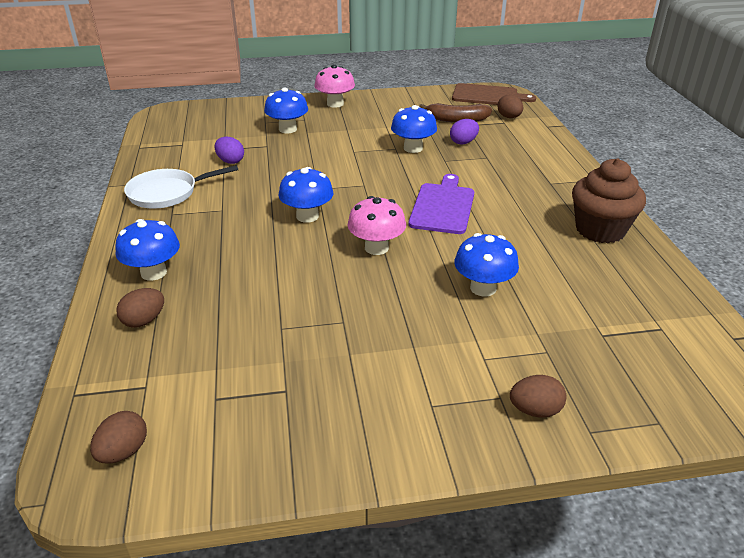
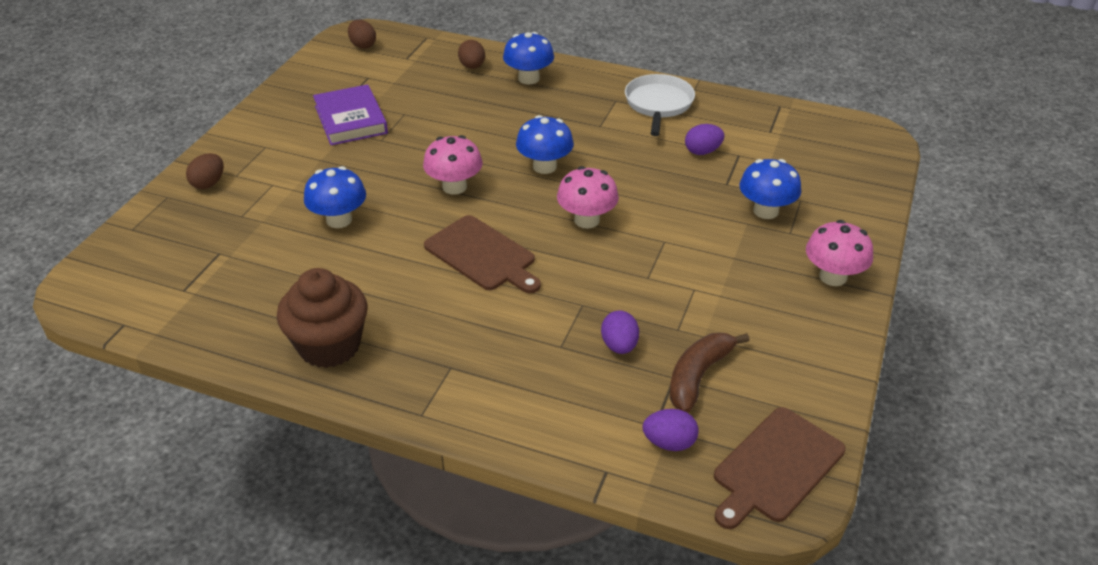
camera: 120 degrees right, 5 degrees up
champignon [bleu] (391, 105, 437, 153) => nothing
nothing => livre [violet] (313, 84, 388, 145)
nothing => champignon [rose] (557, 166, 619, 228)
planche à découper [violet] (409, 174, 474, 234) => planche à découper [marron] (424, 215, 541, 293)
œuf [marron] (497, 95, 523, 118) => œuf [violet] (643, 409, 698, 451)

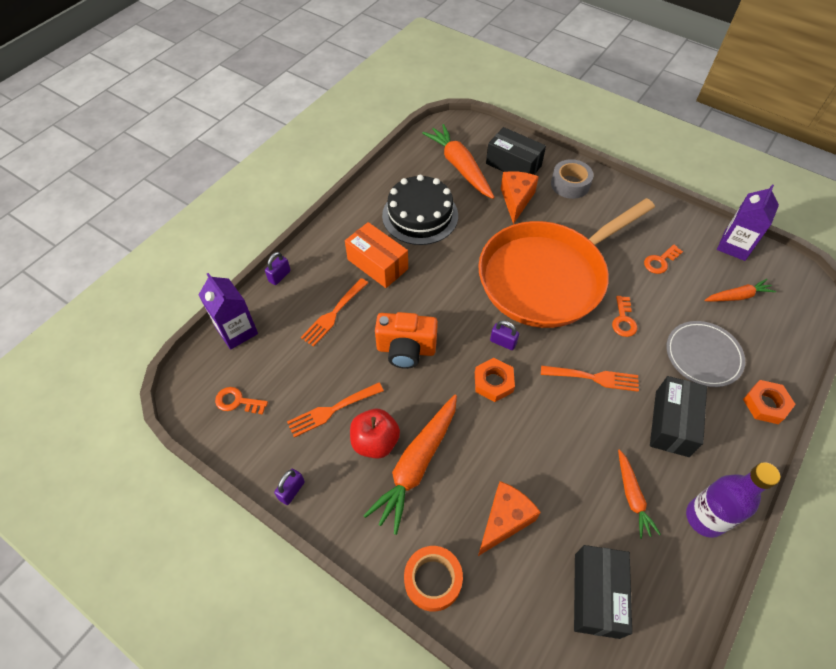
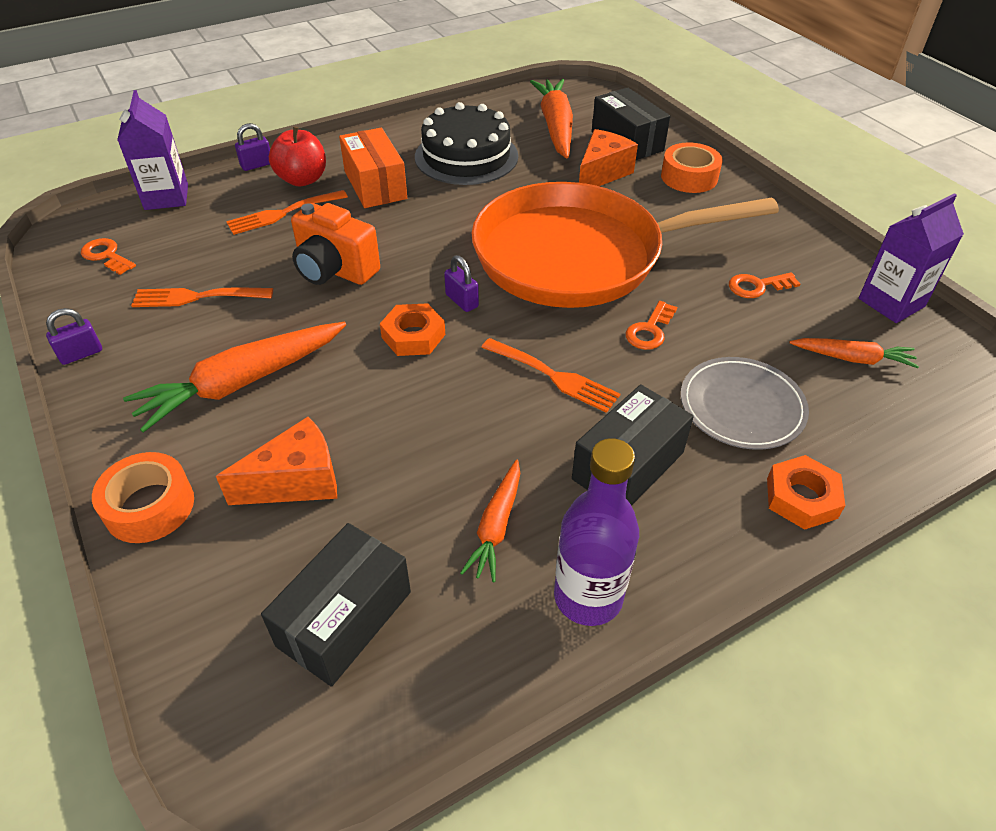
camera: 25 degrees right, 10 degrees down
pomme [rouge] (350, 409, 400, 459) => pomme [rouge] (269, 127, 326, 186), moved
ruban adhésif [gris] (551, 159, 593, 199) => ruban adhésif [orange] (661, 143, 723, 193)

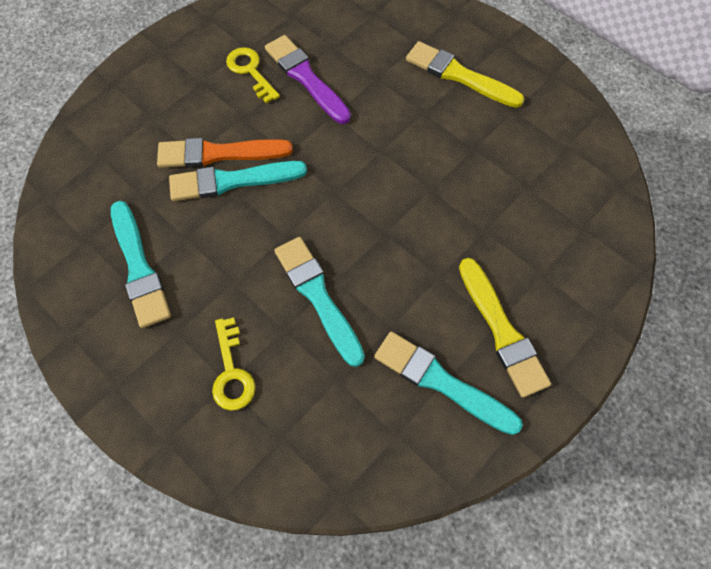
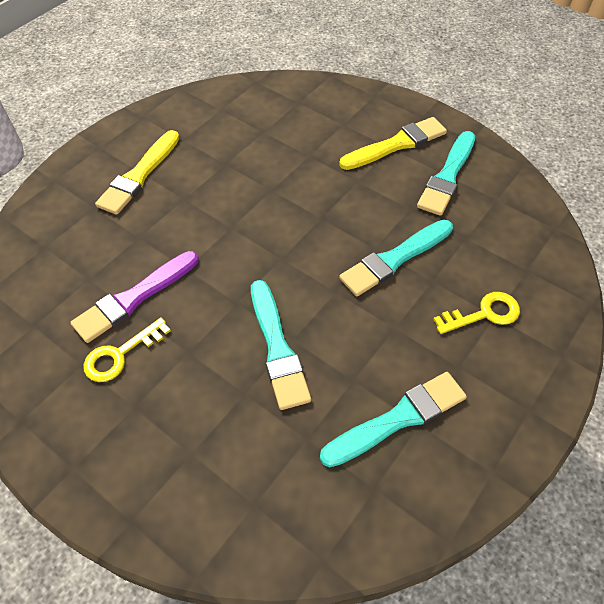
camera: 95 degrees left, 10 degrees down
pinceau [orange] (157, 138, 293, 168) => nothing

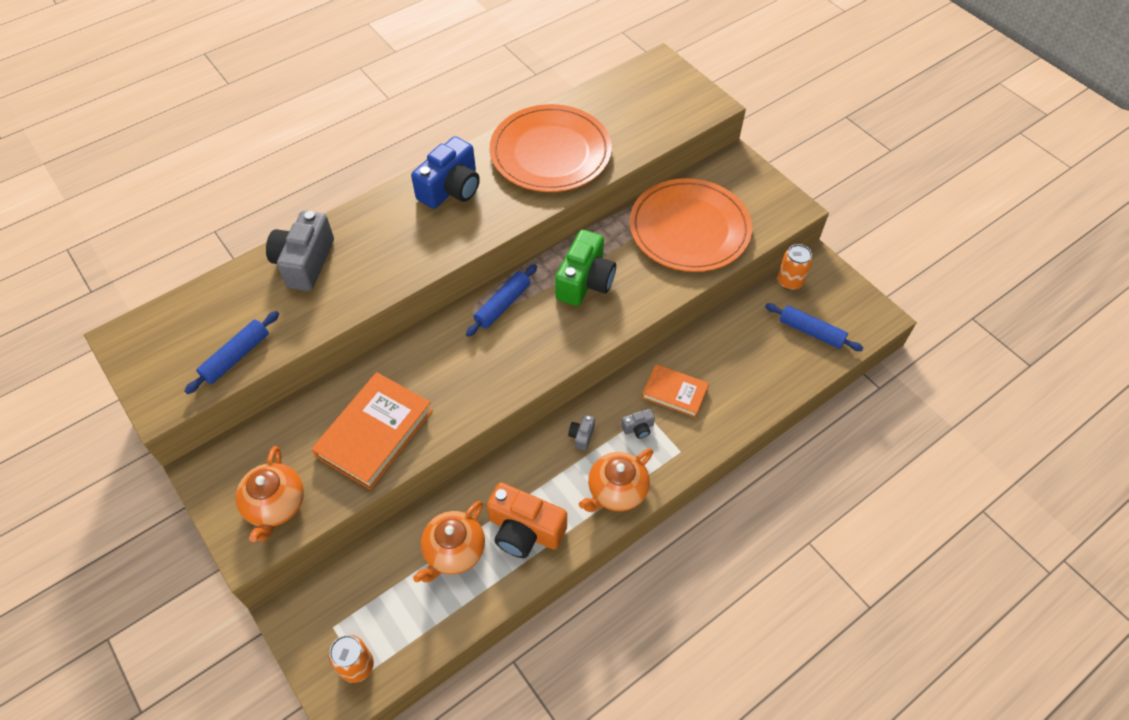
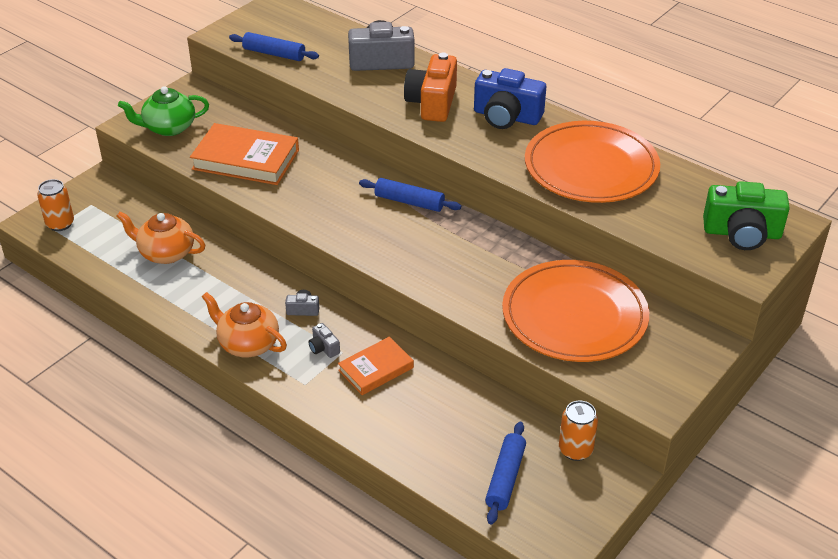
camera: 75 degrees right, 15 degrees down
appareil photo [orange] (487, 482, 567, 558) => appareil photo [orange] (404, 53, 457, 122), moved
appareil photo [vert] (555, 230, 616, 306) => appareil photo [vert] (703, 181, 790, 250), moved
théière [orange] (235, 446, 304, 542) => théière [vert] (118, 86, 209, 136)
livre [orange] (642, 364, 709, 418) => livre [orange] (338, 337, 414, 395), 45 degrees clockwise

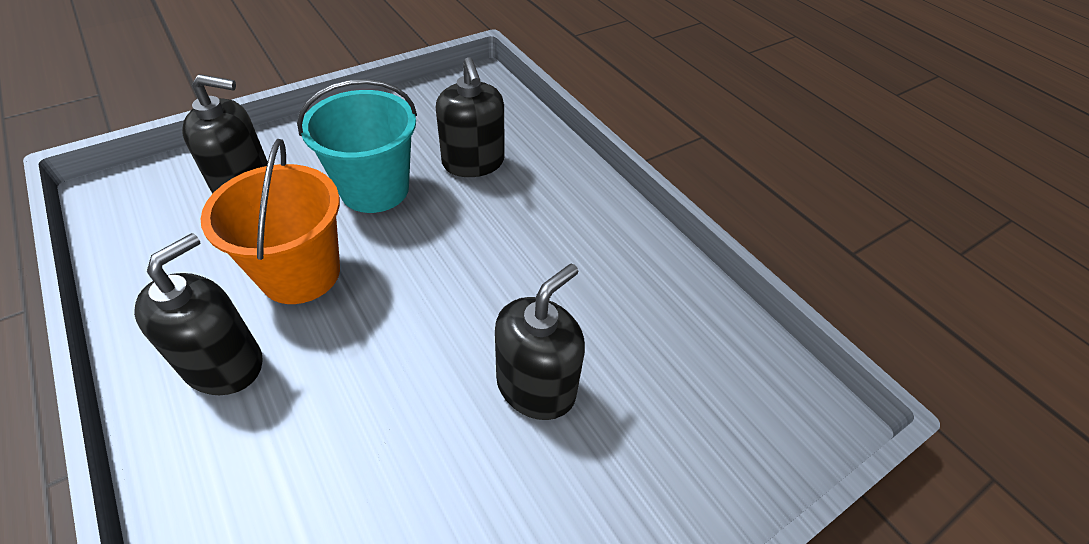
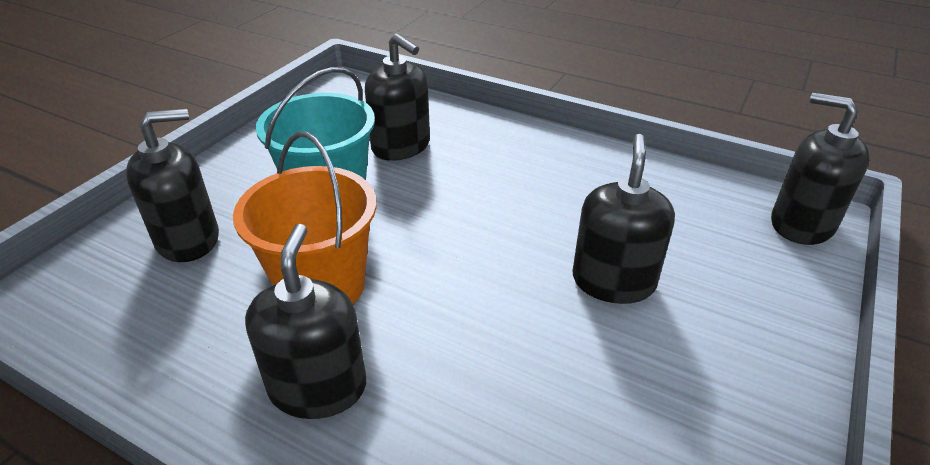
camera: 25 degrees left, 10 degrees down
nothing => distributeur de savon [noir] (771, 93, 870, 245)

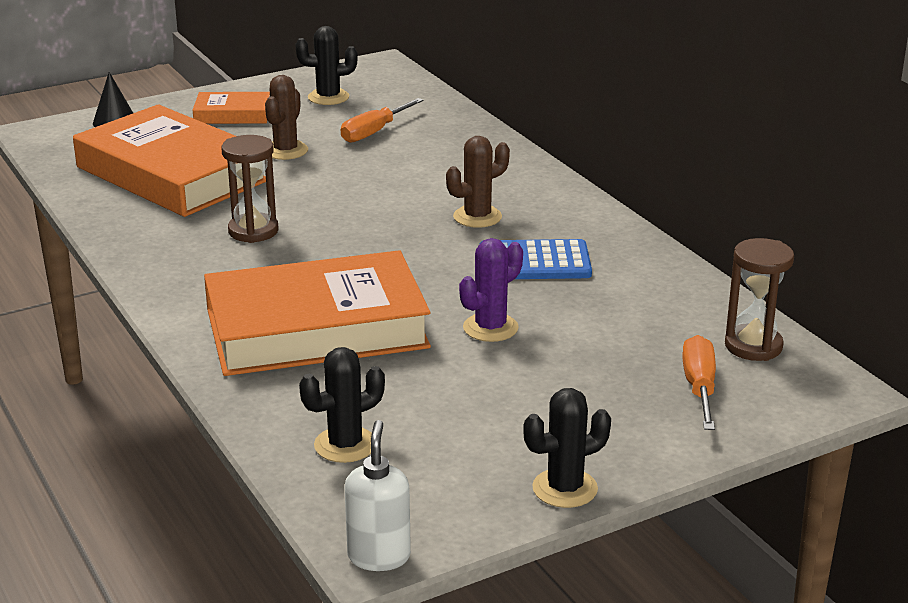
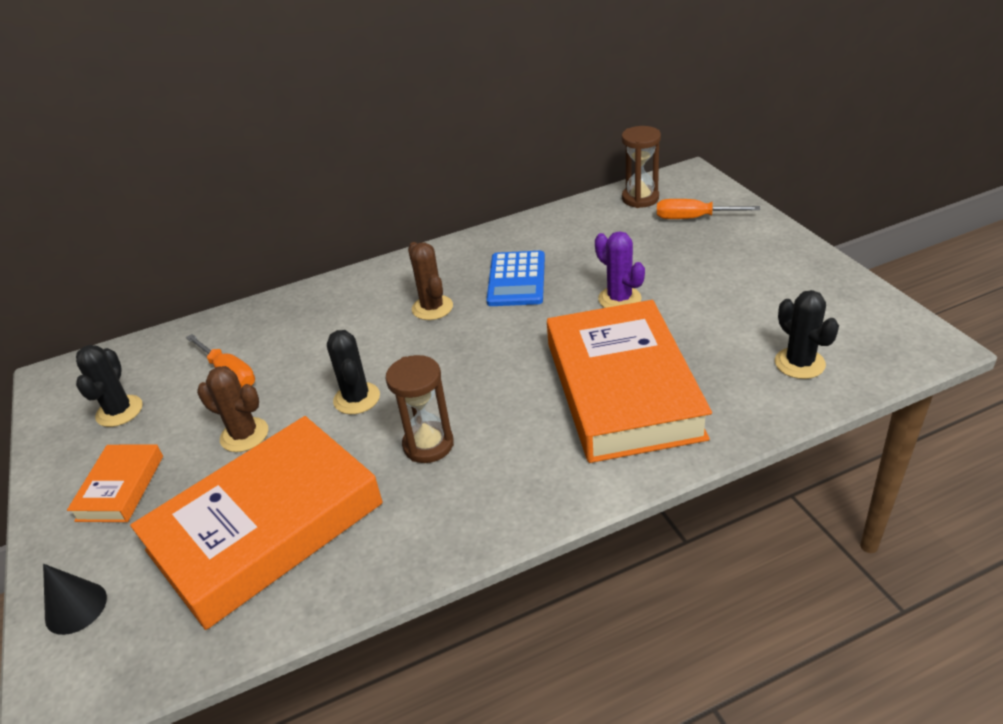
camera: 80 degrees left, 10 degrees up
distributeur de savon [blanc] (344, 420, 411, 571) => nothing
cactus [noir] (523, 388, 611, 508) => cactus [noir] (327, 330, 380, 414), moved

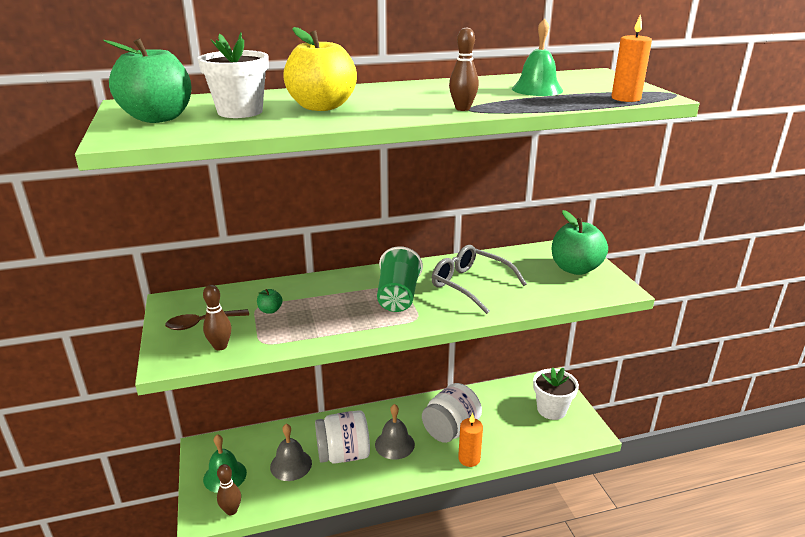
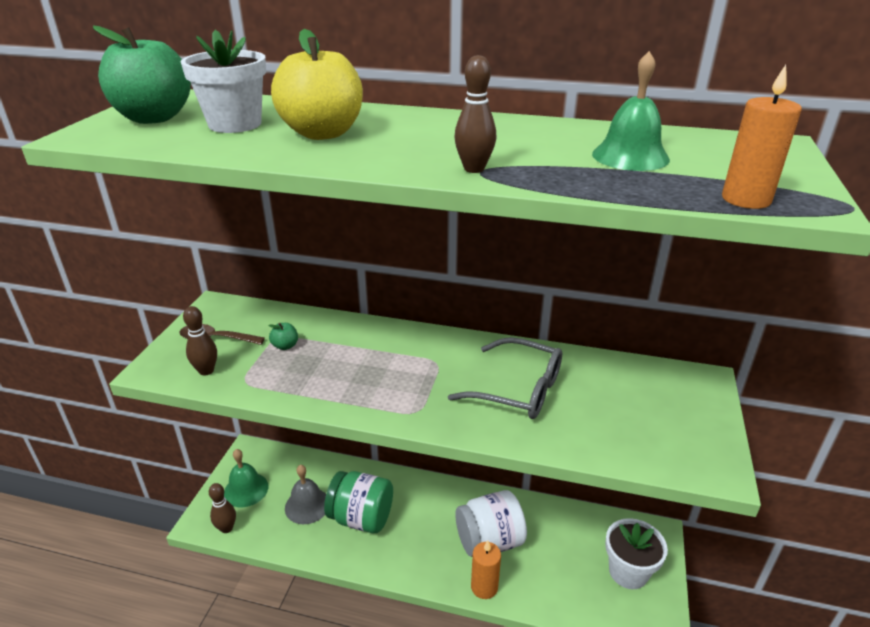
camera: 30 degrees right, 5 degrees up
cloche [gris] (375, 404, 415, 460) => nothing
gobelet [vert] (377, 246, 423, 312) => nothing
pomme [vert] (552, 210, 608, 275) => nothing
bocal [blanc] (315, 410, 370, 464) => bocal [vert] (324, 471, 393, 533)
lunettes [gris] (432, 245, 527, 314) => lunettes [gris] (448, 337, 562, 419), 135 degrees clockwise

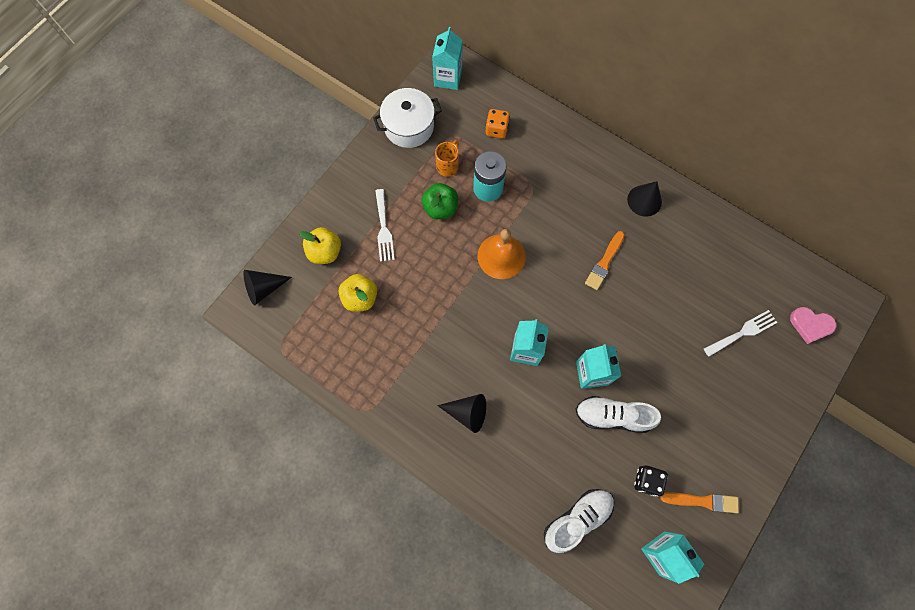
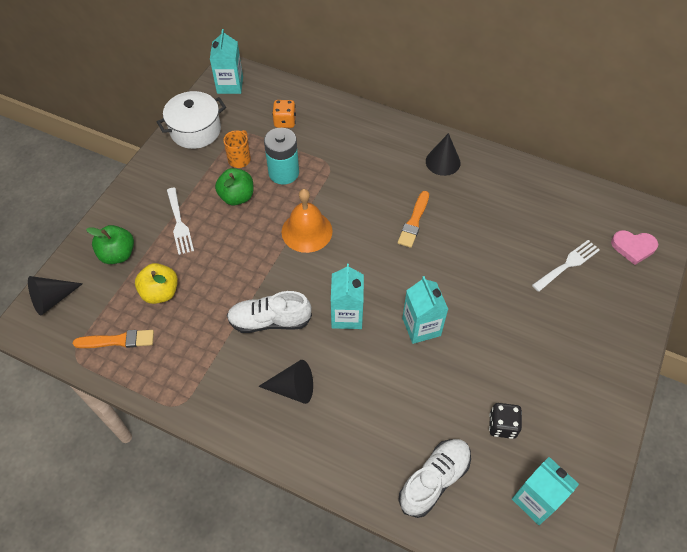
camera: 10 degrees left, 15 degrees down
chaussure [blanc] (576, 396, 661, 433) => chaussure [blanc] (227, 291, 312, 333), moved
pinceau [orange] (660, 492, 739, 513) => pinceau [orange] (73, 330, 154, 348), moved
pomme [jaune] (299, 227, 341, 264) => pomme [vert] (86, 225, 134, 264)

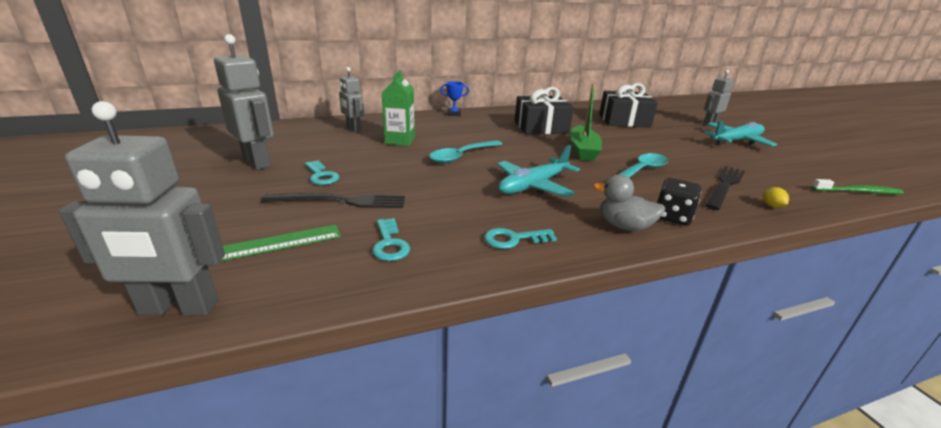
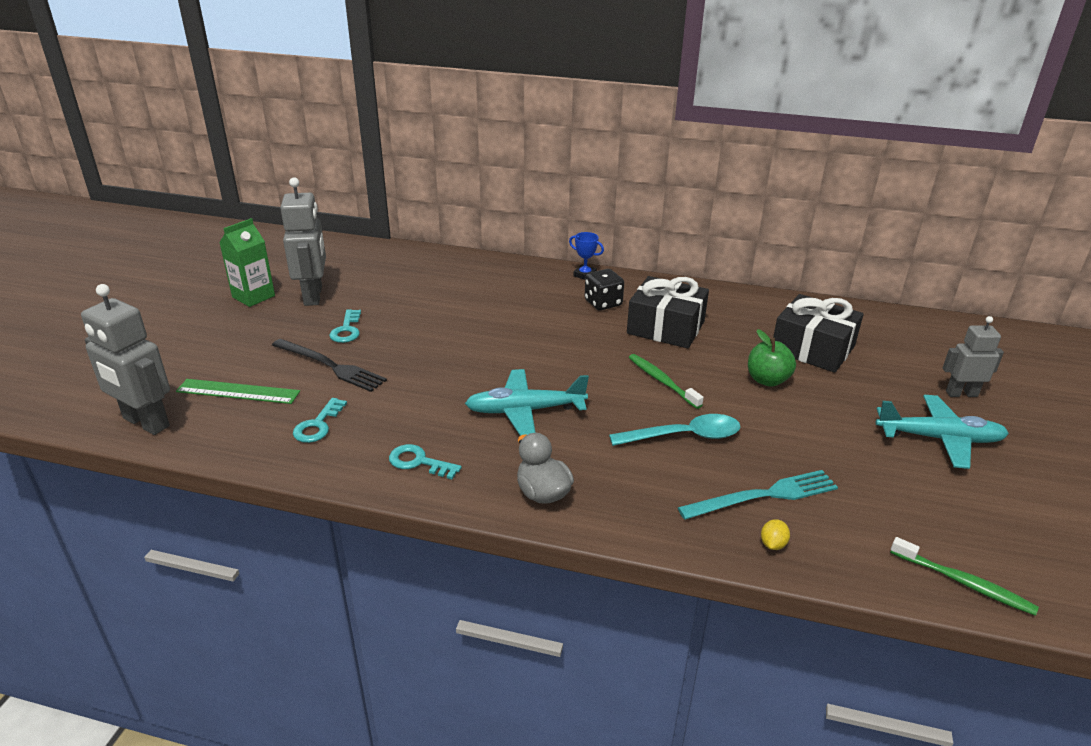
camera: 35 degrees right, 5 degrees up
robot [gris] (339, 67, 364, 132) => nothing
cuillère [turquoise] (429, 140, 502, 163) => nothing
nothing => pomme [vert] (748, 329, 796, 387)
brique de lait [vert] (382, 70, 415, 146) => brique de lait [vert] (219, 218, 275, 307), moved
dé [noir] (657, 178, 701, 226) => dé [noir] (585, 269, 624, 310), moved
bateau [vert] (569, 83, 602, 161) => brosse à dents [vert] (629, 354, 704, 409)
fourchette [noir] (705, 166, 745, 210) => fourchette [turquoise] (678, 470, 838, 520)

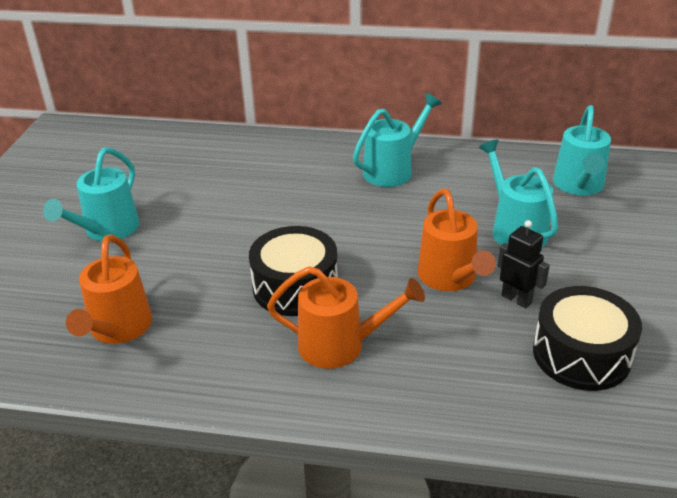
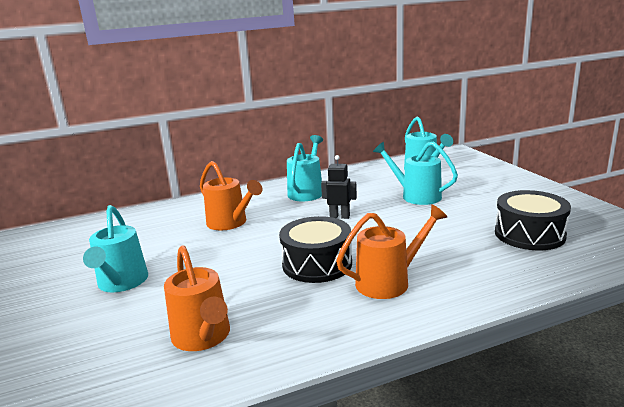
camera: 30 degrees left, 15 degrees down
arrosoir [orange] (418, 189, 496, 291) => arrosoir [orange] (200, 161, 263, 230), moved
robot [noir] (498, 220, 550, 308) => robot [noir] (321, 155, 357, 219), moved

